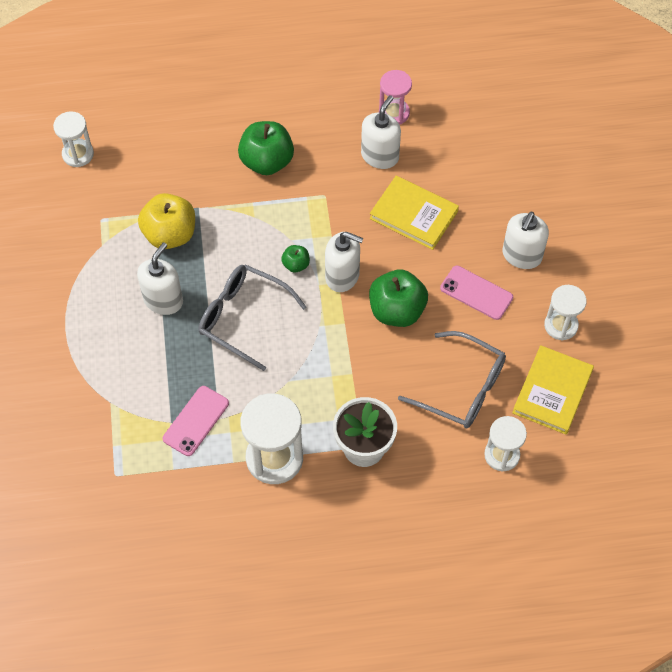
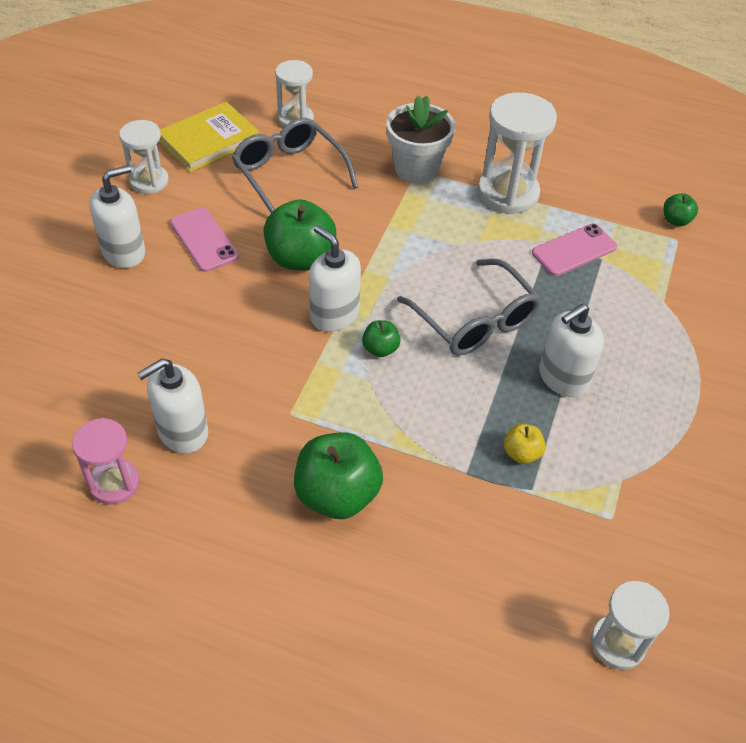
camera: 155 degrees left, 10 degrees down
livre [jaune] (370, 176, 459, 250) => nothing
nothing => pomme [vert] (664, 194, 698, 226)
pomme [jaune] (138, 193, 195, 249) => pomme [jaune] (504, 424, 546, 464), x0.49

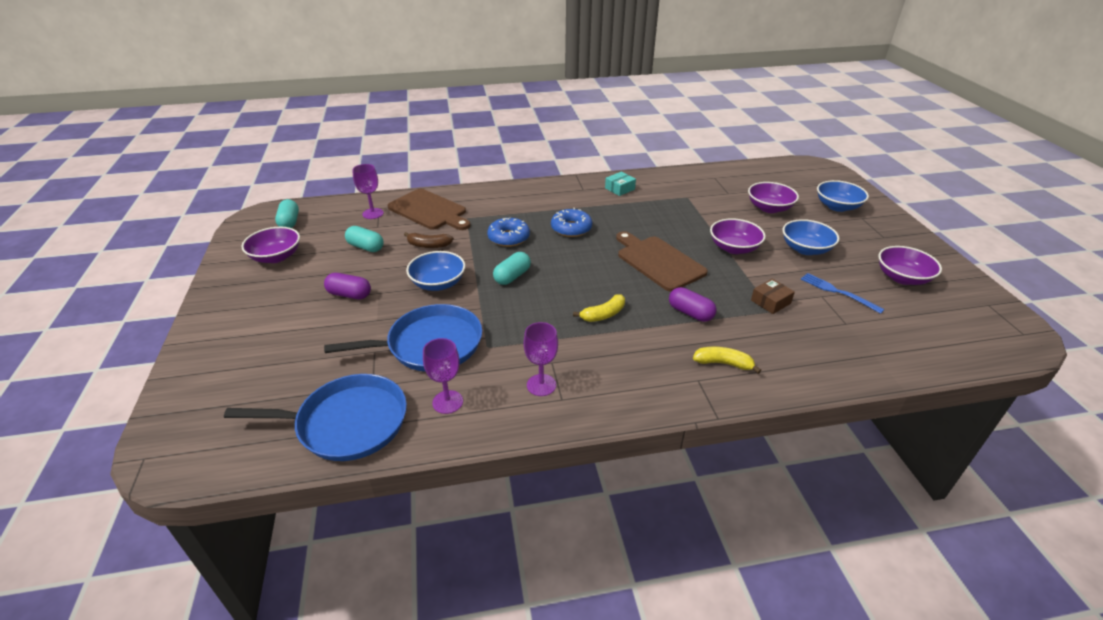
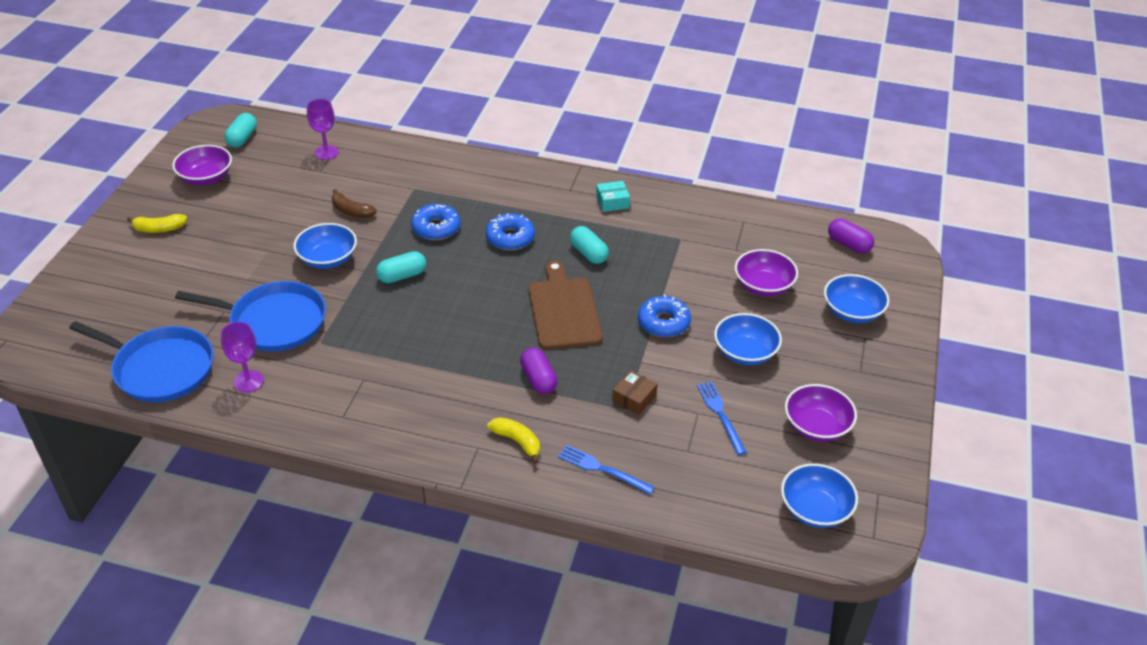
camera: 25 degrees right, 5 degrees up
planche à découper [marron] (388, 189, 471, 230) => nothing
verre à pied [violet] (523, 322, 558, 396) => nothing
nothing => fourchette [bleu] (558, 445, 655, 494)
nothing => bol [bleu] (781, 463, 858, 528)
gélule [violet] (324, 273, 371, 300) => gélule [violet] (828, 219, 874, 253), moved
gélule [turquoise] (345, 226, 384, 252) => gélule [turquoise] (570, 226, 609, 264), moved
banane [jaune] (573, 294, 625, 322) => banane [jaune] (127, 214, 187, 233), moved
bol [violet] (710, 218, 766, 254) => beignet [bleu] (638, 294, 691, 337)
boîte [marron] (751, 279, 795, 314) => boîte [marron] (612, 370, 658, 415), 45 degrees counterclockwise

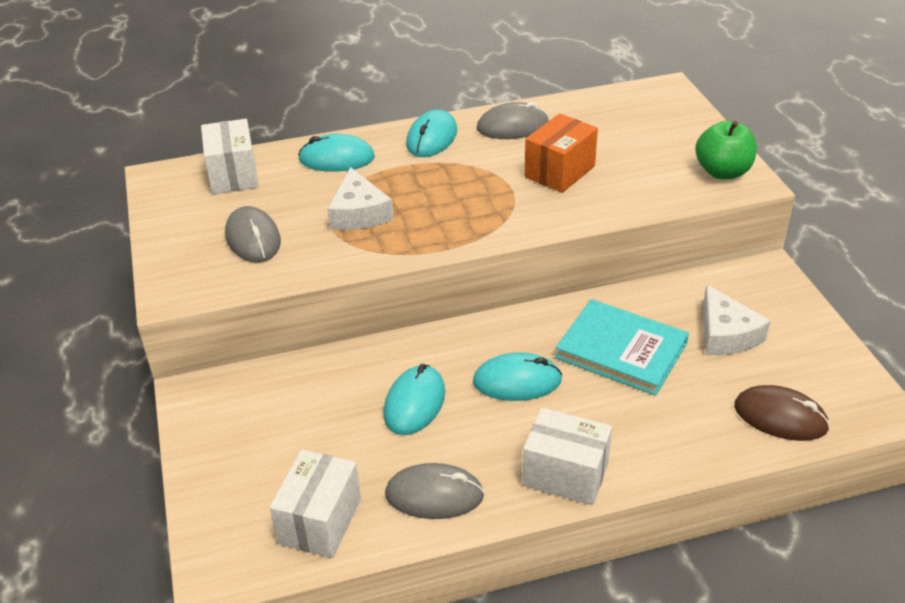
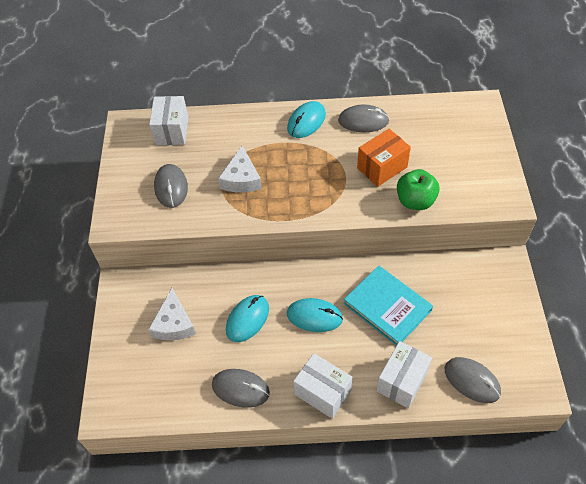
camera: 15 degrees right, 15 degrees up
souris [turquoise] (298, 134, 375, 172) => nothing
boîte [blanc] (270, 449, 361, 558) => boîte [blanc] (376, 341, 432, 408), moved
pomme [vert] (695, 121, 757, 179) => pomme [vert] (397, 169, 440, 210), moved
fromage [blanc] (703, 285, 771, 355) => fromage [blanc] (148, 288, 196, 341), moved
souris [marron] (734, 385, 830, 441) => souris [gris] (445, 357, 501, 403)

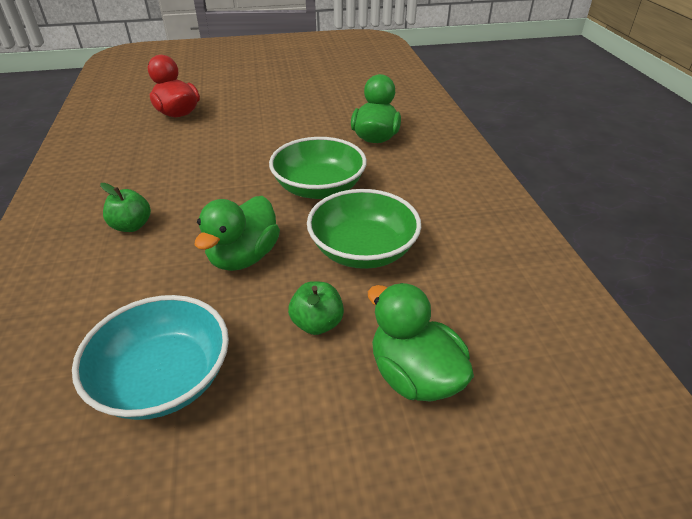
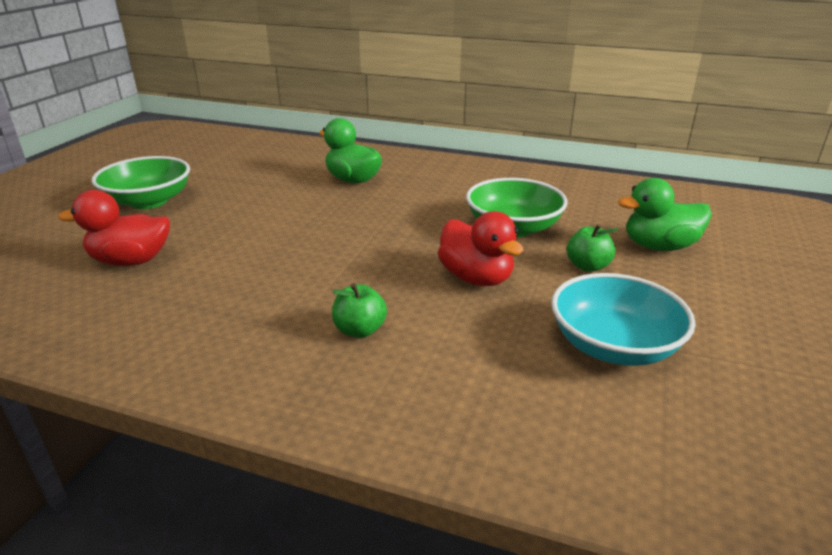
camera: 60 degrees left, 10 degrees down
bol [vert] (269, 137, 367, 199) => bol [vert] (92, 156, 190, 209), moved
canard [vert] (195, 196, 280, 271) => canard [rouge] (438, 211, 524, 286)

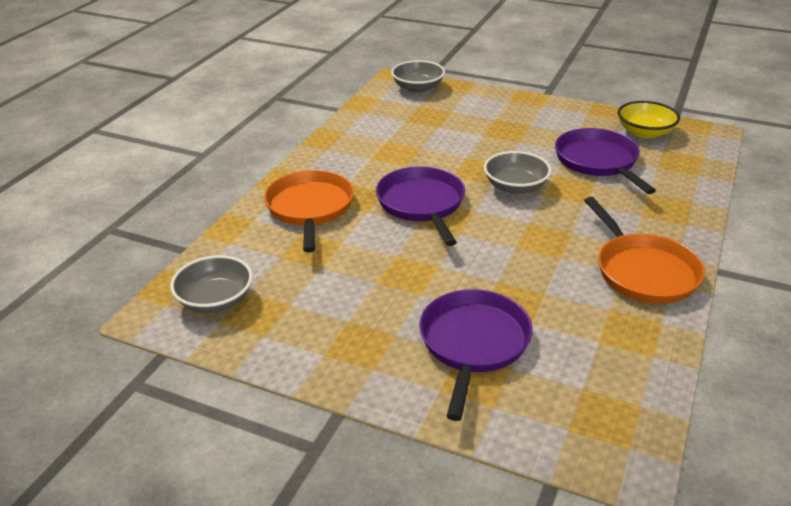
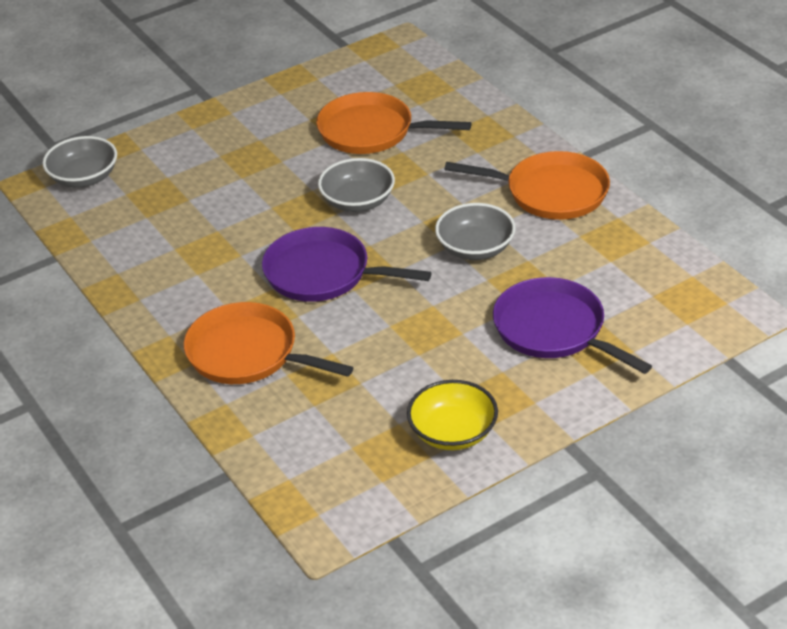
camera: 55 degrees left, 5 degrees up
bol [gris] (170, 255, 253, 313) => bol [gris] (435, 203, 516, 260), moved
bol [jaune] (618, 101, 680, 138) => bol [jaune] (407, 380, 498, 450), moved
poêle [violet] (555, 128, 656, 194) => poêle [orange] (316, 92, 471, 154)

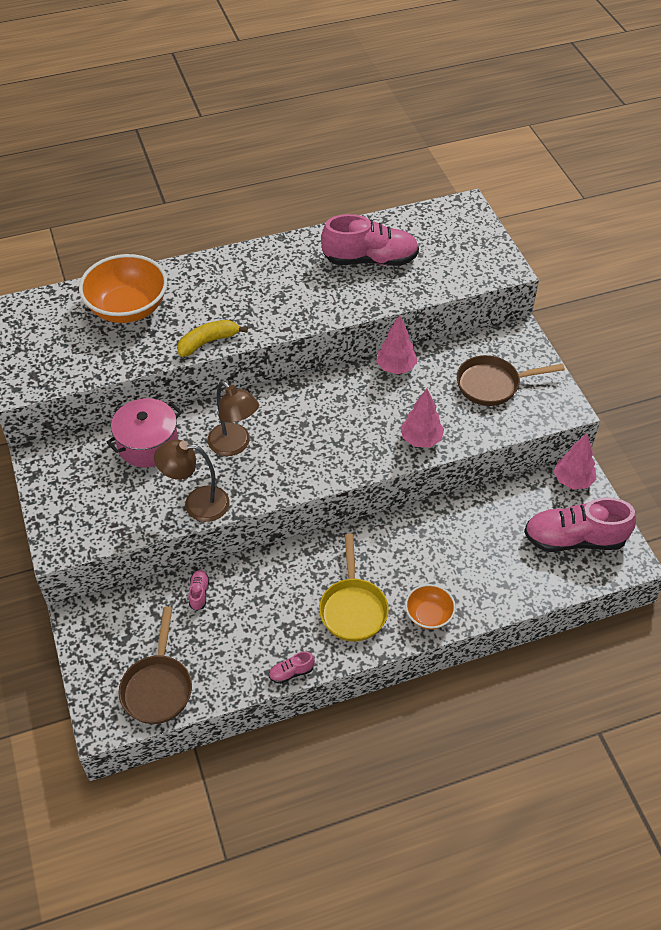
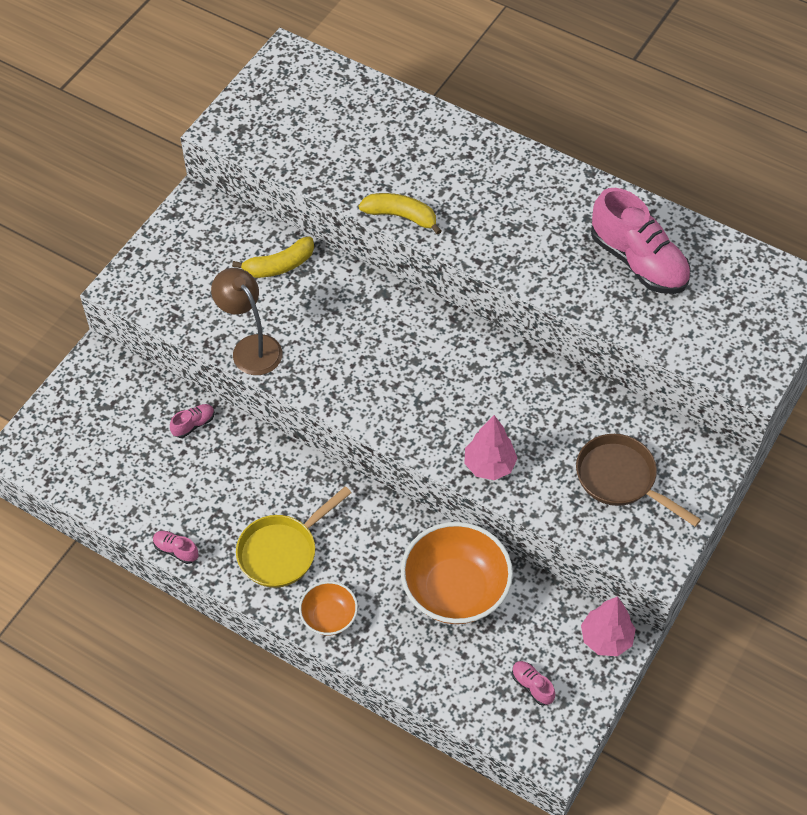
camera: 50 degrees right, 5 degrees up
poêle [marron] (119, 607, 192, 724) => nothing
lampe [marron] (207, 381, 259, 456) => nothing
arbre [rose] (376, 315, 418, 374) => nothing
bol [orange] (79, 254, 168, 323) => bol [orange] (401, 522, 513, 624), moved
marmite [rose] (107, 398, 182, 468) => banane [jaune] (232, 236, 314, 278)
chaussure [rose] (524, 497, 636, 552) => chaussure [rose] (512, 661, 555, 706), x0.42

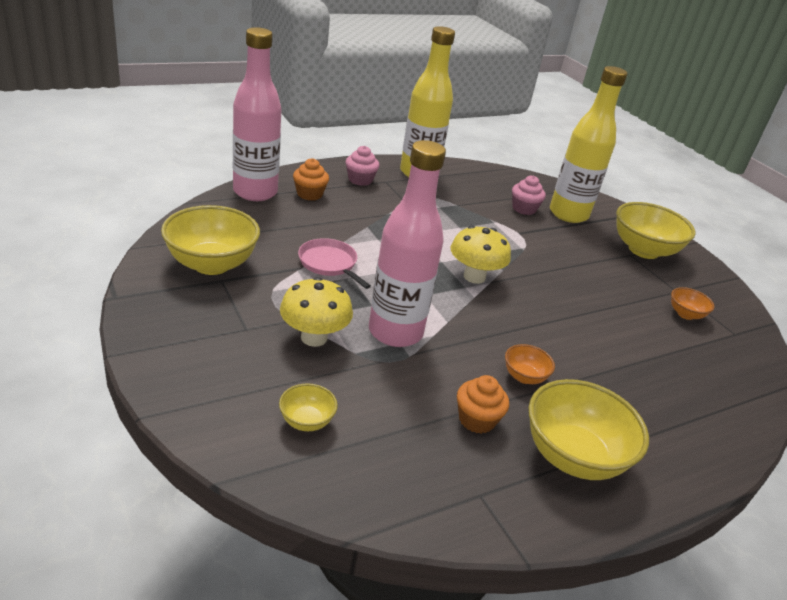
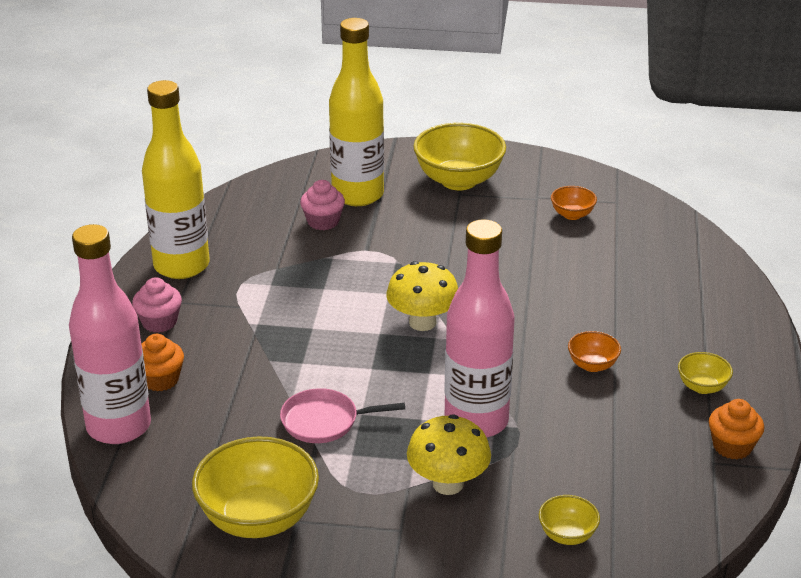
camera: 50 degrees left, 0 degrees up
muffin [orange] (457, 375, 509, 434) => muffin [orange] (709, 399, 764, 460), moved
bol [jaune] (528, 379, 649, 480) => bol [jaune] (678, 352, 733, 394), x0.48

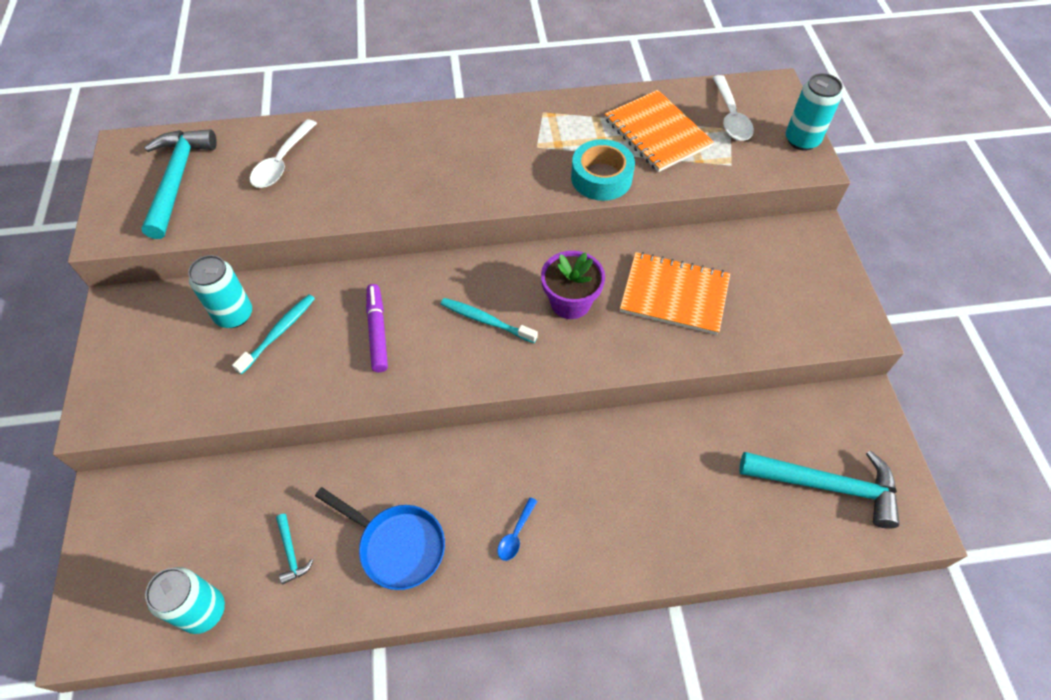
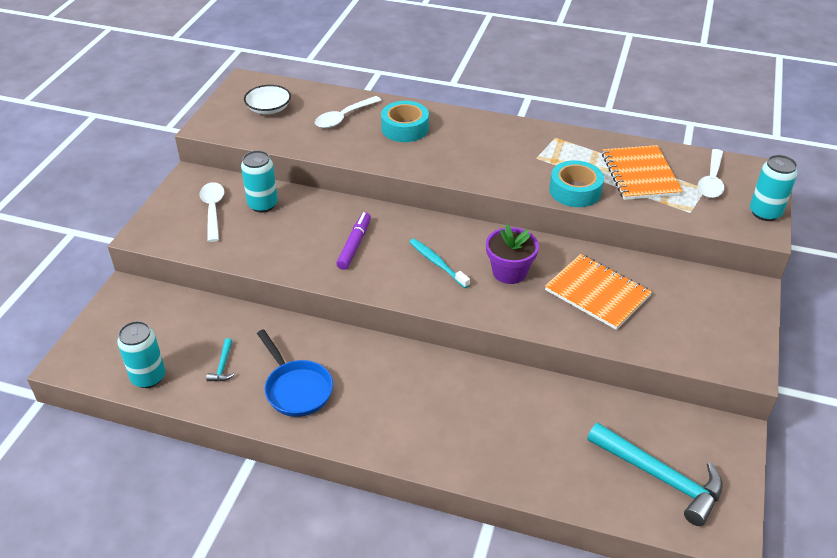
camera: 25 degrees right, 15 degrees down
brosse à dents [turquoise] (232, 294, 315, 375) => nothing
cuillère [bleu] (498, 497, 537, 561) => nothing
nothing => cuillère [blanc] (200, 182, 224, 242)
nothing => ruban adhésif [turquoise] (381, 101, 429, 142)
marteau [turquoise] (142, 129, 217, 239) => bol [blanc] (244, 85, 291, 114)

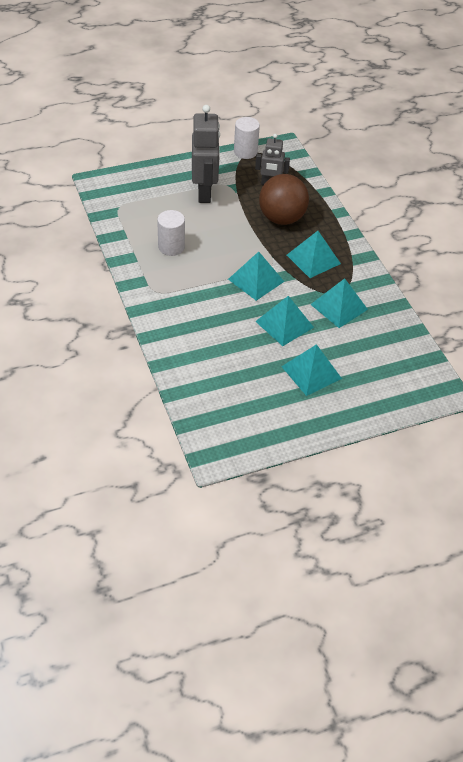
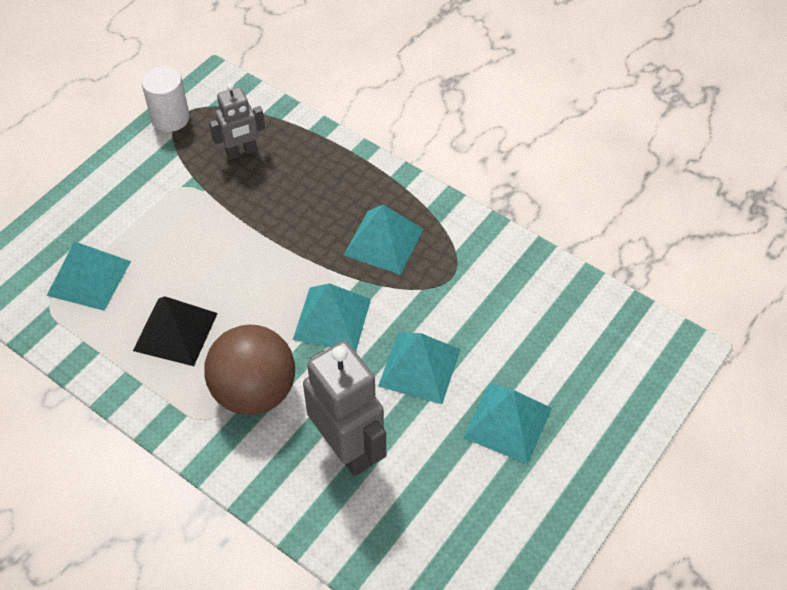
camera: 30 degrees left, 5 degrees up
robot [gris] (192, 105, 220, 203) => robot [gris] (303, 341, 386, 476), moved
balle [marron] (259, 174, 309, 225) => balle [marron] (204, 325, 295, 415), moved
pyramide [turquoise] (310, 278, 368, 328) => pyramide [turquoise] (47, 241, 131, 311), moved
cylindre [blanc] (157, 210, 185, 256) => pyramide [noir] (133, 296, 218, 366)

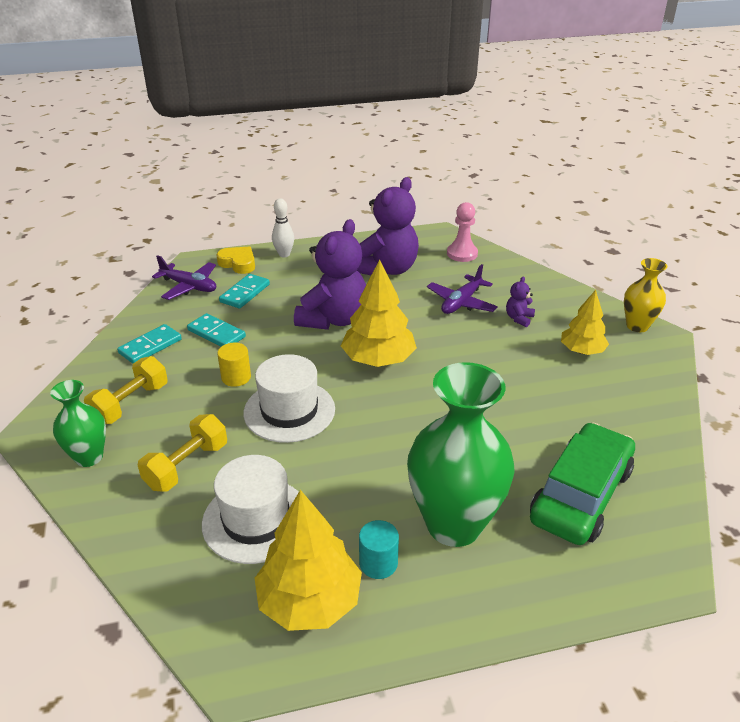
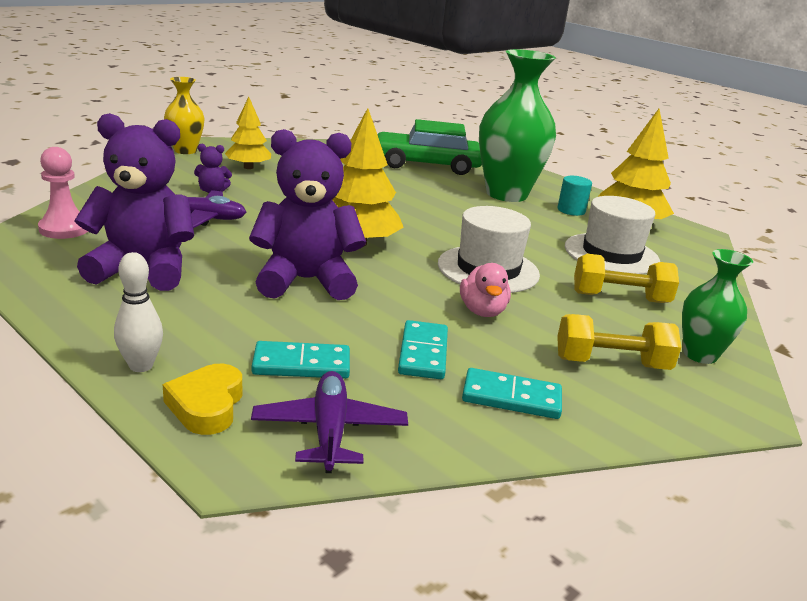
camera: 125 degrees left, 10 degrees down
cylindre [jaune] (217, 343, 251, 387) => canard [rose] (460, 263, 511, 317)

